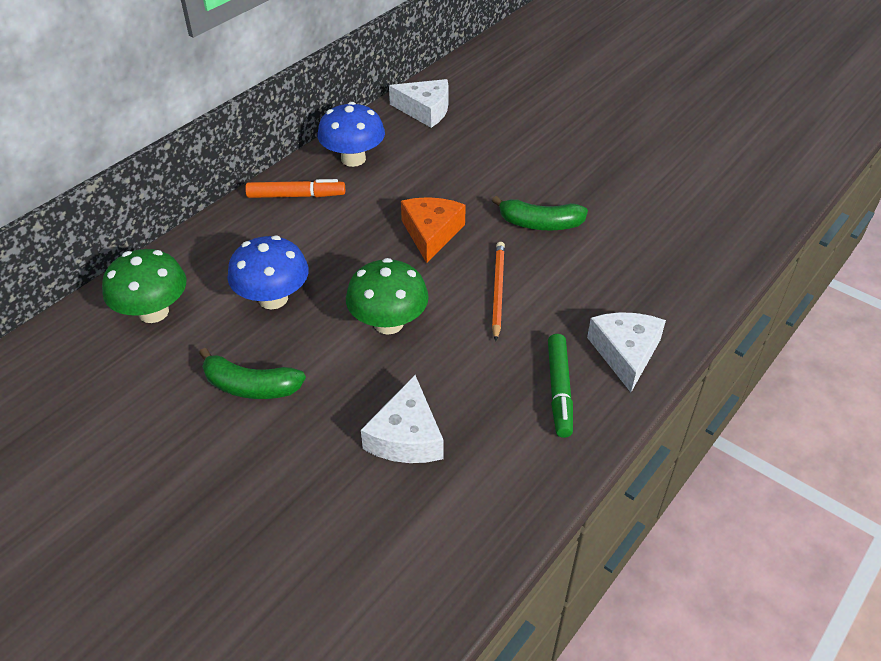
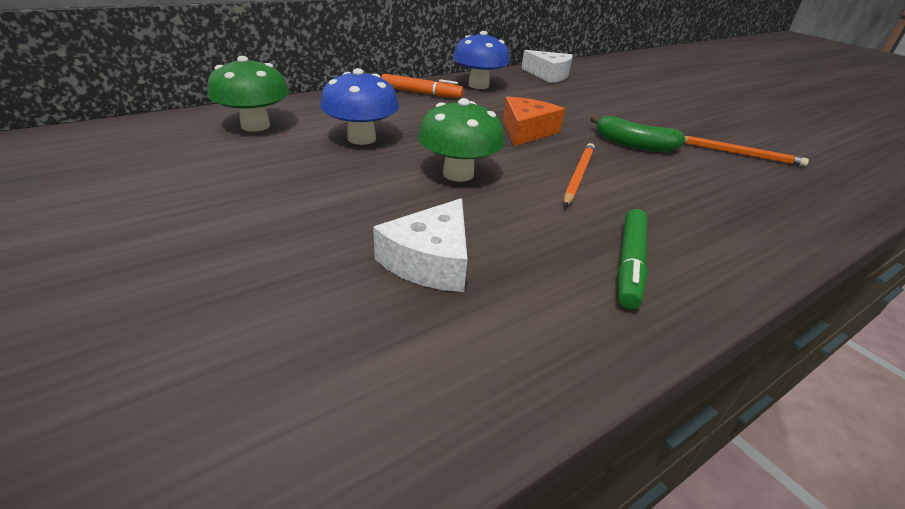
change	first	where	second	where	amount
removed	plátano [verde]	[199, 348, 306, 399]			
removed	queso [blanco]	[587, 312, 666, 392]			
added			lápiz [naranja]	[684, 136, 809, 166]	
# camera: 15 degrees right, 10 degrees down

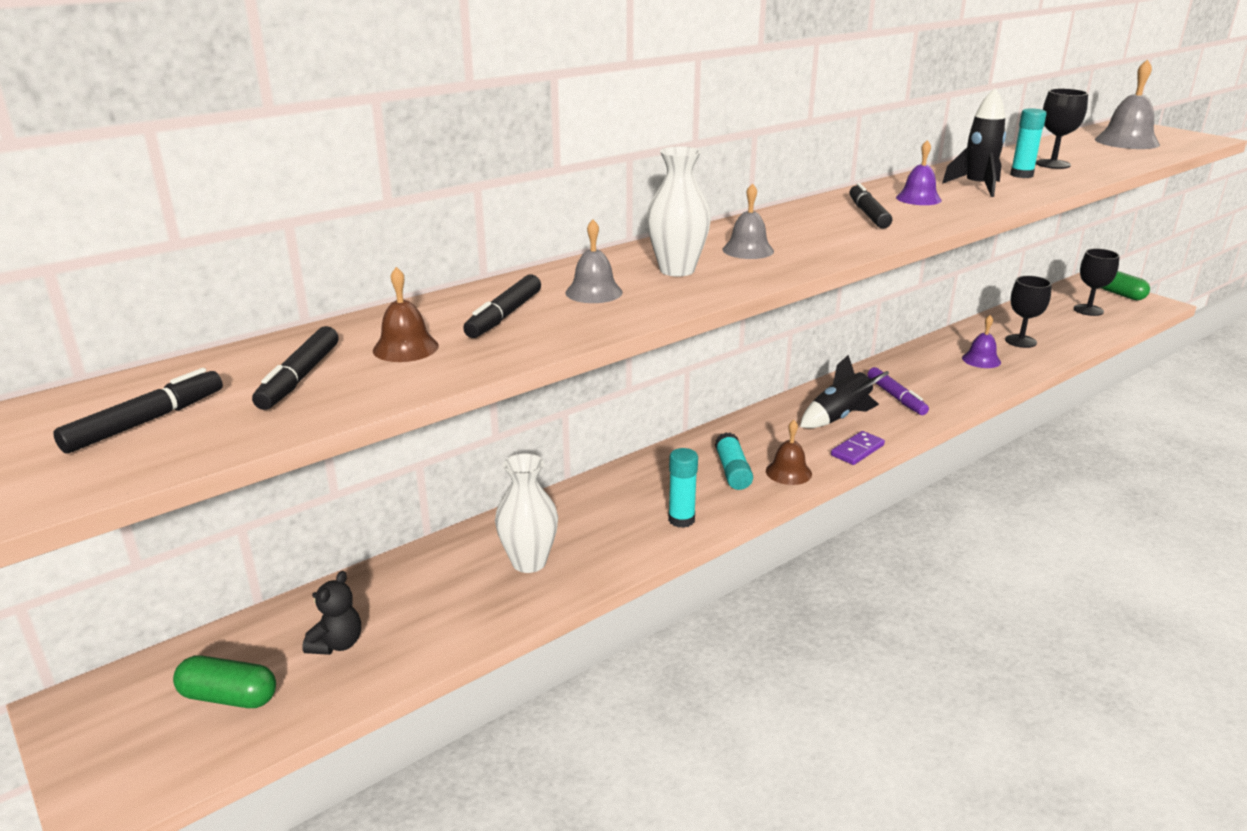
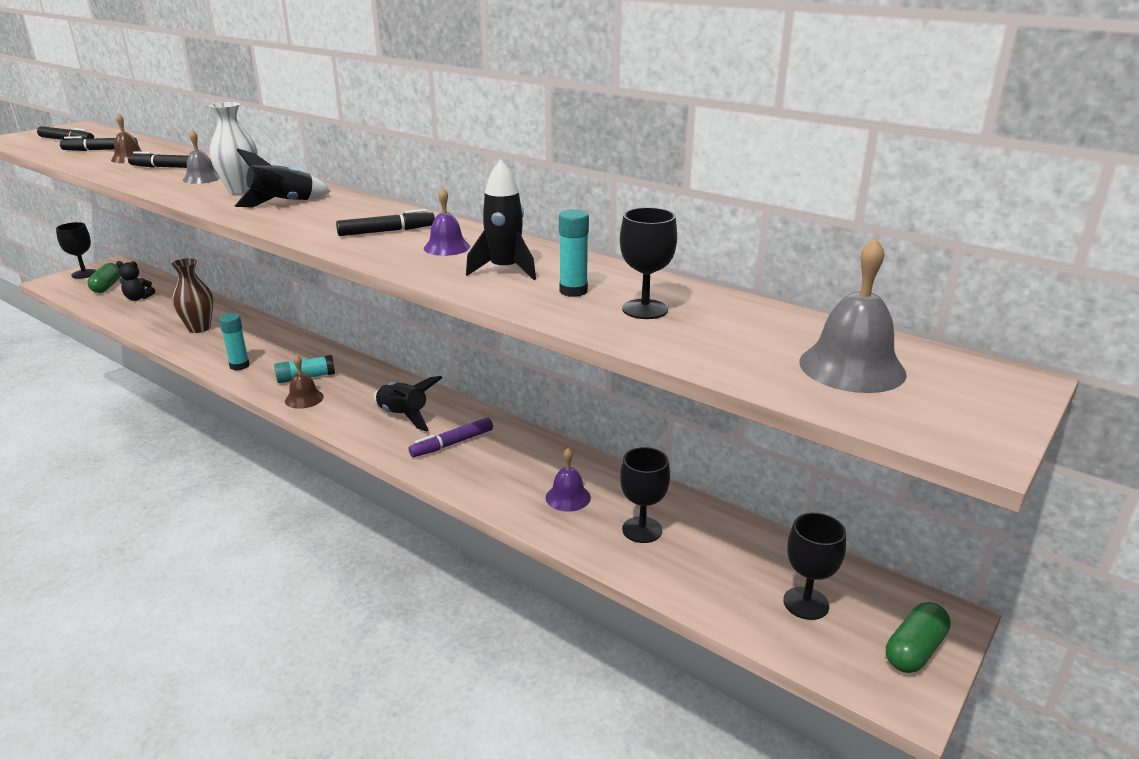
change	first	where	second	where	amount
removed	ficha de dominó [morado]	[831, 431, 885, 465]			
added			copa [negro]	[56, 222, 97, 279]	
replaced	campana [gris]	[723, 183, 774, 259]	cohete [negro]	[235, 148, 331, 208]	
recoloured	florero [blanco]	[495, 453, 558, 573]	florero [marrón]	[171, 258, 213, 333]	
# camera: 75 degrees right, 0 degrees up

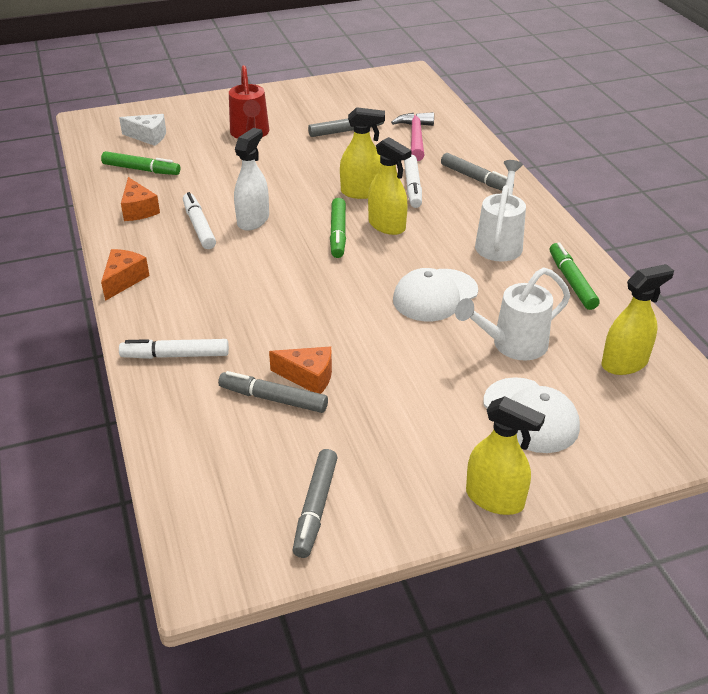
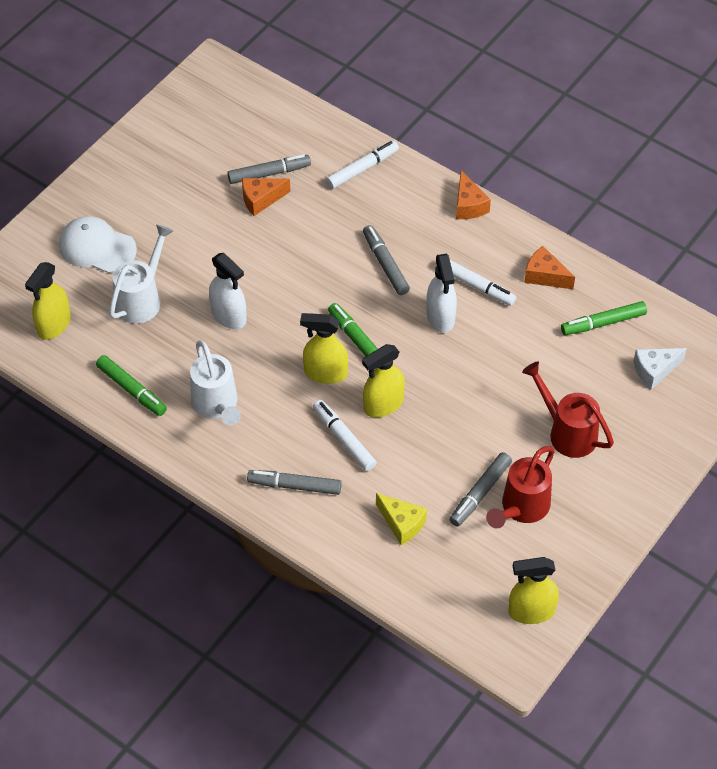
change	first	where	second	where	amount
added			regadera [rojo]	[486, 446, 555, 528]	
moved	rotulador [gris]	[293, 449, 338, 558]		[363, 225, 410, 295]	
moved	pulverizador [amarillo]	[466, 396, 545, 515]		[508, 557, 559, 624]	
replaced	martillo [rosa]	[391, 112, 434, 161]	queso [amarillo]	[376, 493, 427, 545]	
replaced	gorra [blanco]	[393, 268, 478, 321]	pulverizador [blanco]	[209, 253, 247, 329]	
# camera: 145 degrees right, 15 degrees up

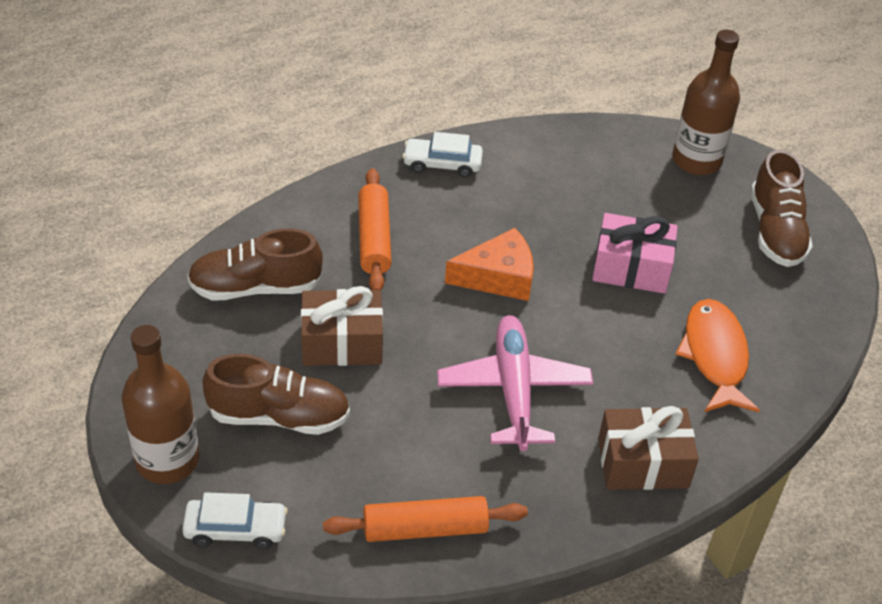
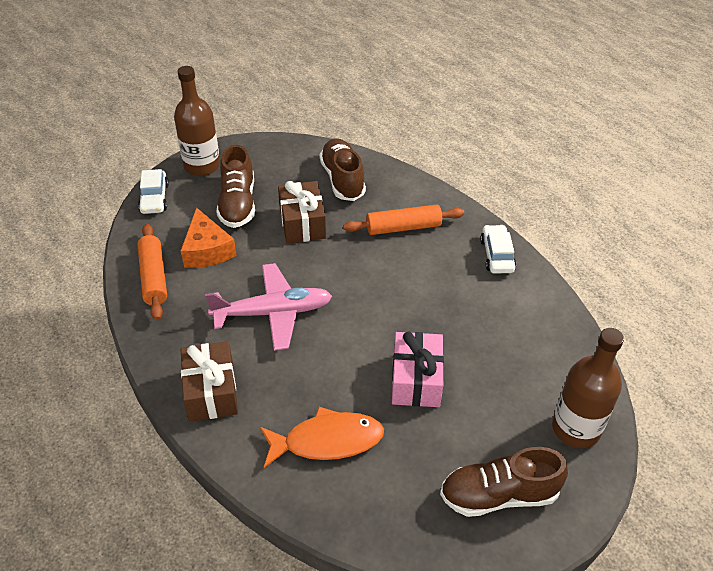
change	first	where	second	where	amount
moved	queso [naranja]	[445, 228, 534, 301]		[181, 207, 237, 268]	
# camera: 85 degrees right, 0 degrees up

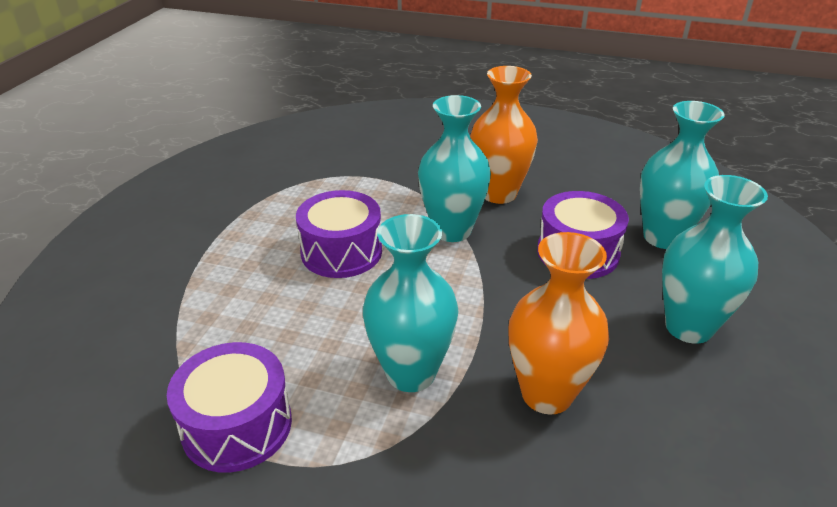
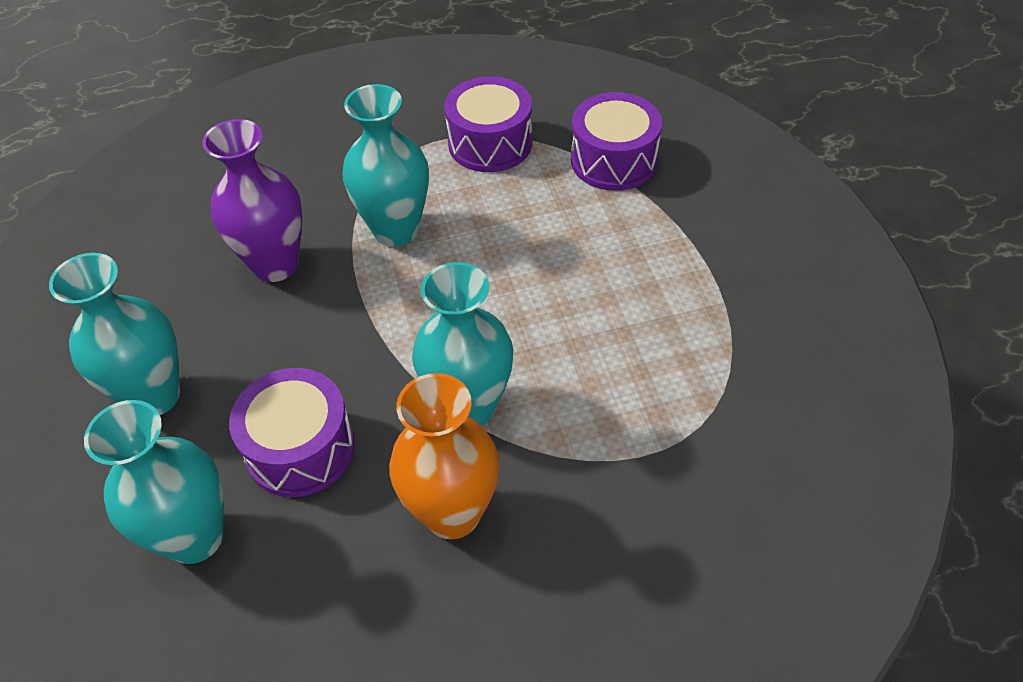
change	first	where	second	where	amount
moved	tambor [morado]	[296, 190, 382, 278]		[571, 92, 662, 191]	
recoloured	florero [naranja]	[508, 232, 609, 415]	florero [morado]	[202, 119, 302, 282]	
# camera: 150 degrees right, 15 degrees up

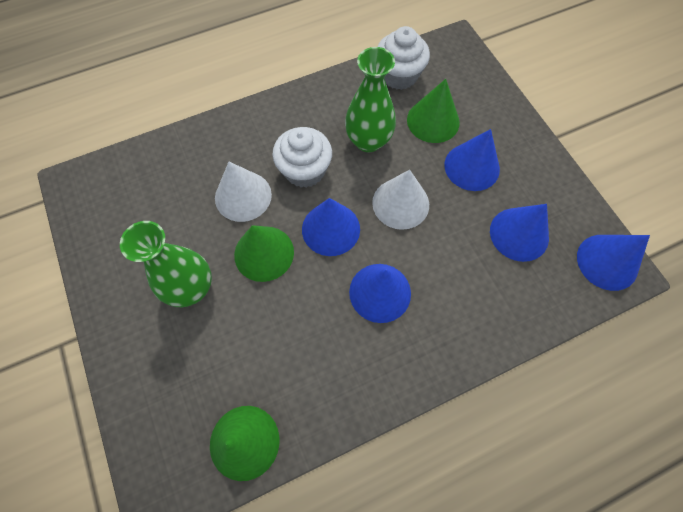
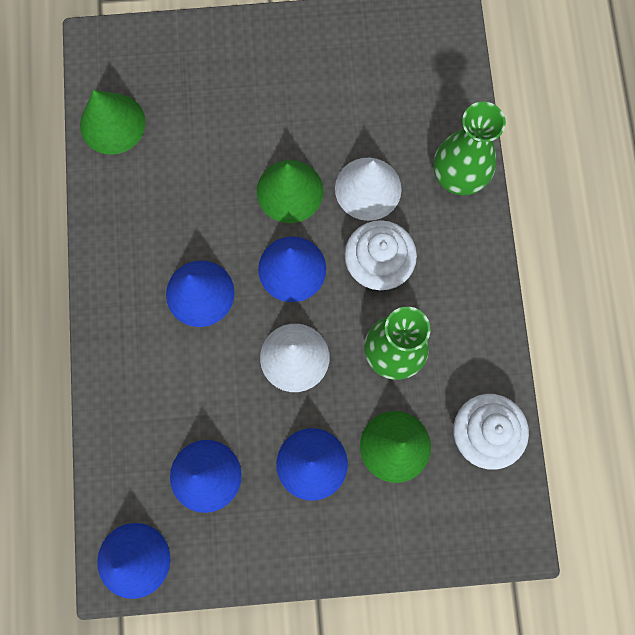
change	first	where	second	where	amount
moved	florero [verde]	[120, 221, 212, 307]		[434, 102, 506, 195]	
# camera: 110 degrees right, 10 degrees up

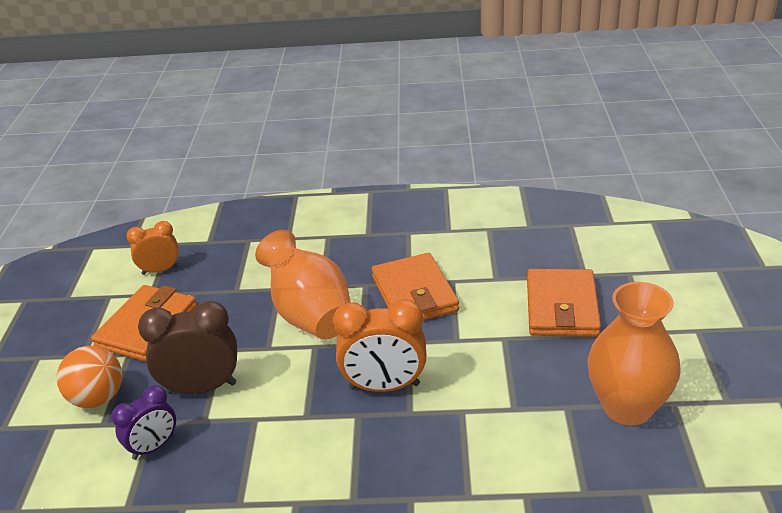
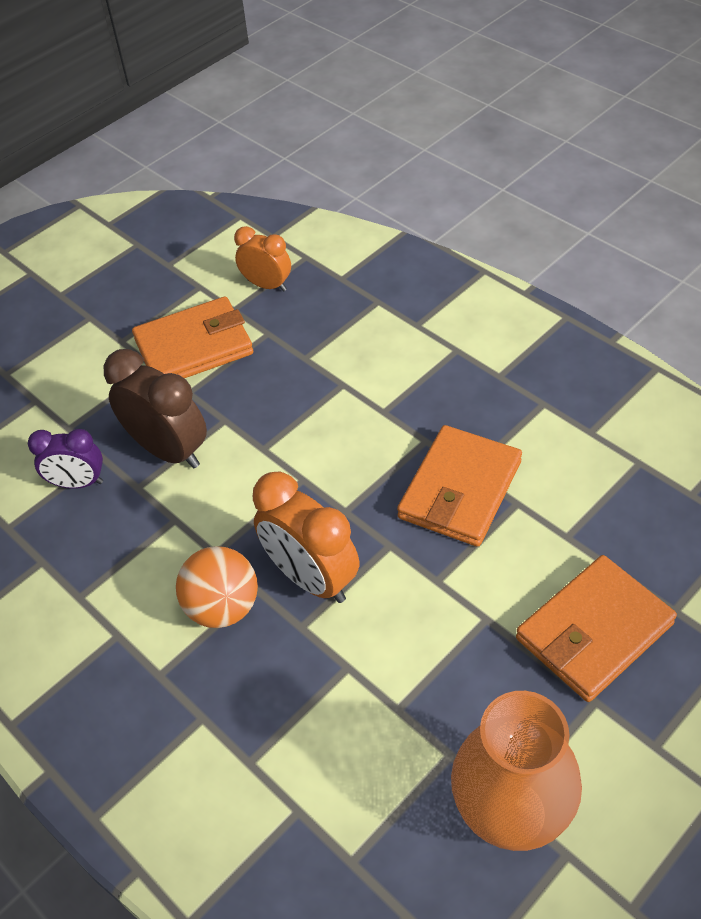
change	first	where	second	where	amount
removed	florero [naranja]	[255, 230, 351, 339]			
moved	pelota [naranja]	[56, 346, 122, 408]		[176, 546, 258, 628]	
# camera: 45 degrees right, 15 degrees up

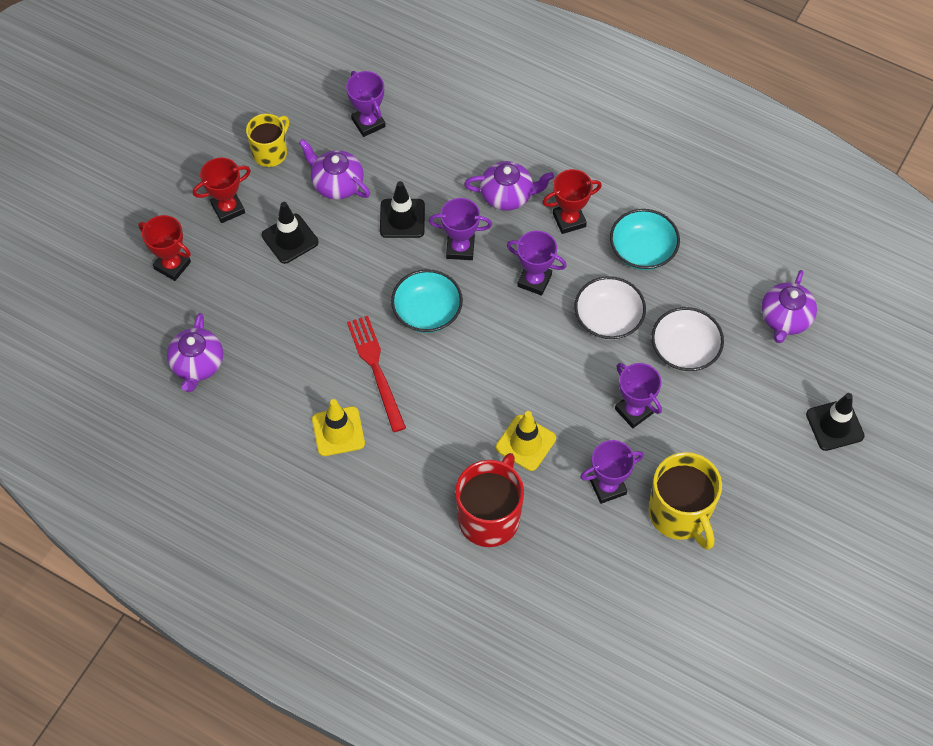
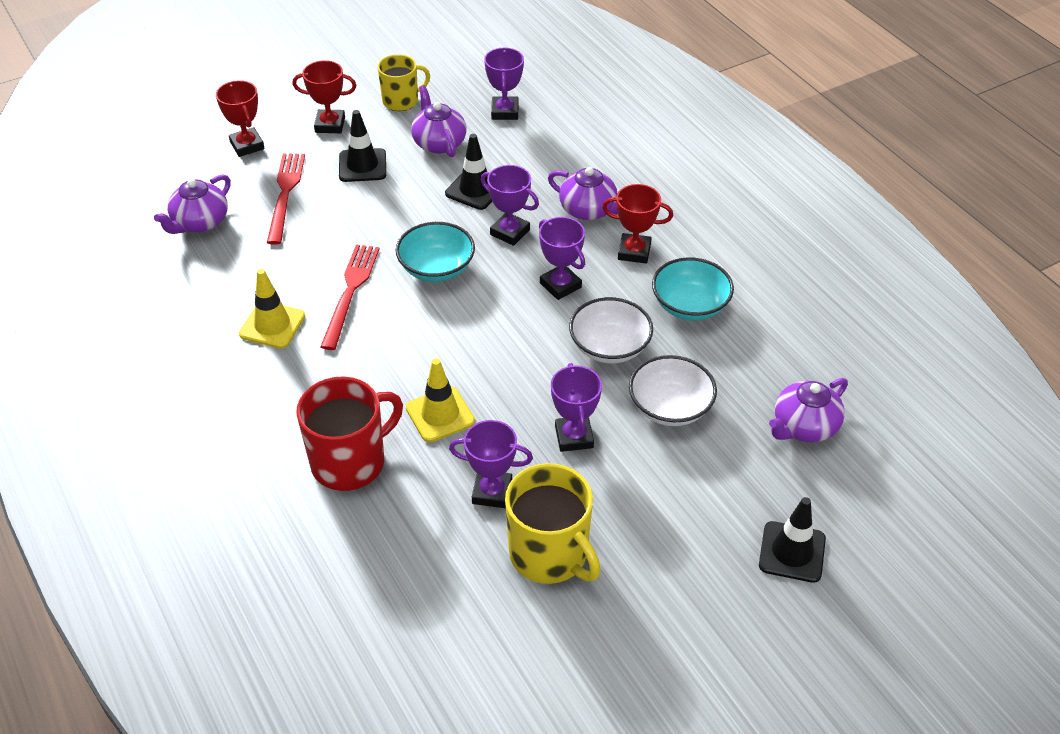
change	first	where	second	where	amount
added			tenedor [rojo]	[267, 153, 305, 245]	
turned	taza [amarillo]	[648, 452, 722, 550]		[505, 463, 600, 584]	45 degrees counterclockwise
# camera: 30 degrees right, 15 degrees down

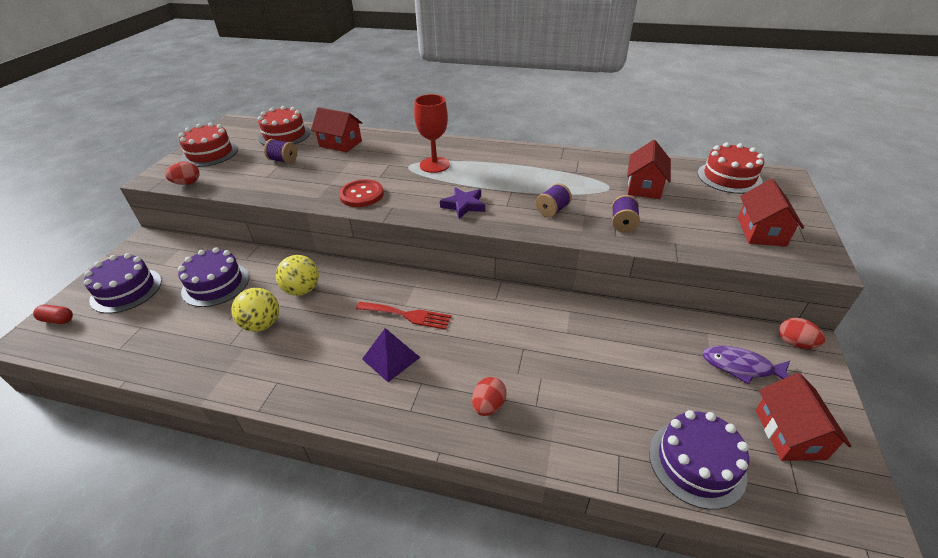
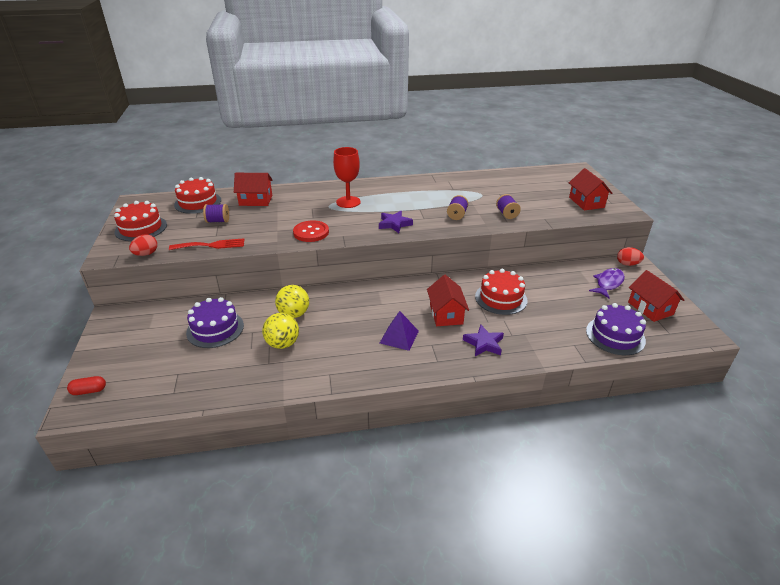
change	first	where	second	where	amount
removed	tarta [morado]	[84, 253, 162, 314]			
moved	tenedor [rojo]	[356, 302, 451, 330]		[169, 238, 245, 250]	
moved	casa [rojo]	[627, 140, 671, 199]		[427, 275, 469, 326]	
moved	tarta [rojo]	[697, 143, 764, 194]		[475, 269, 528, 315]	
replaced	huevo [rojo]	[472, 377, 507, 416]	estrella [morado]	[463, 325, 504, 356]	
turned	pez [morado]	[703, 346, 790, 385]		[589, 268, 625, 298]	135 degrees clockwise
# camera: 25 degrees left, 5 degrees down

